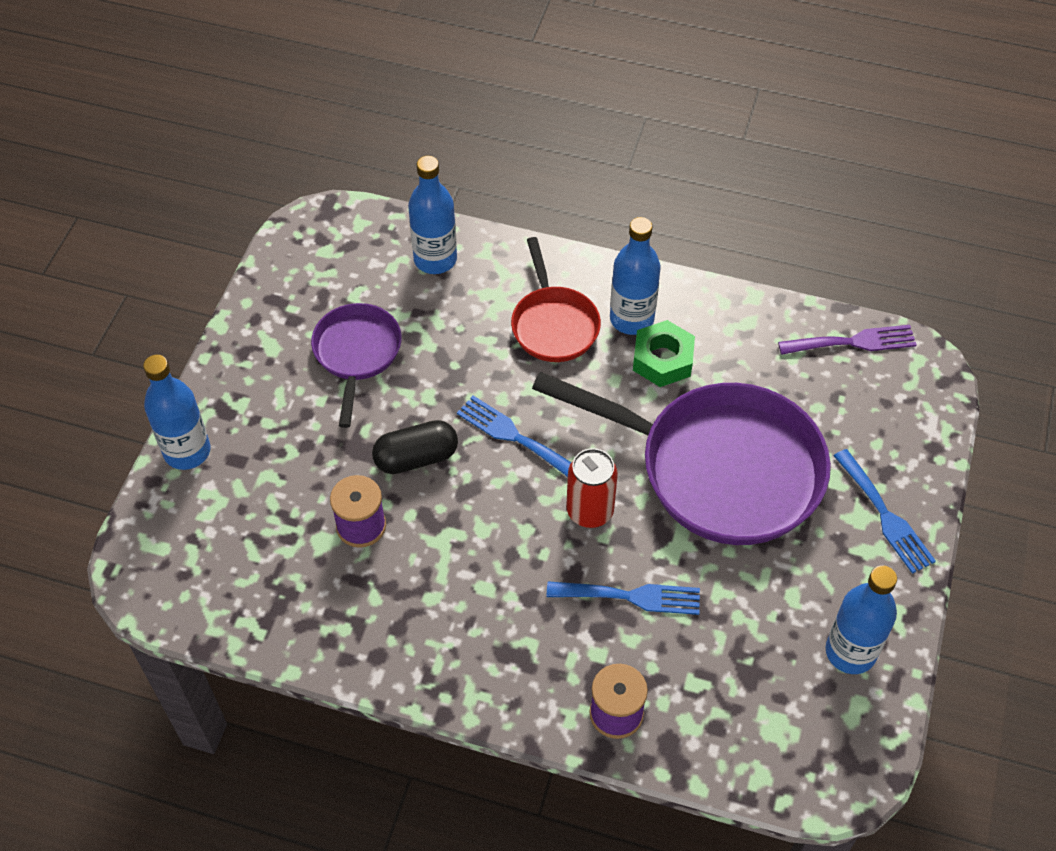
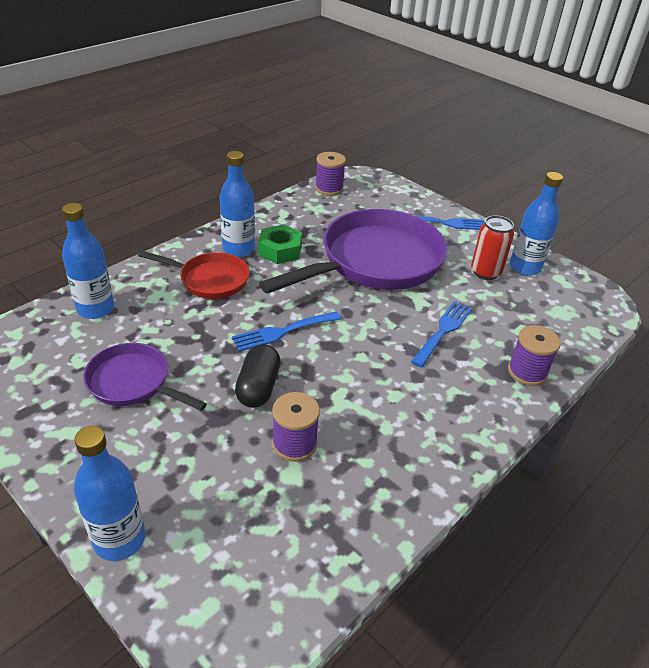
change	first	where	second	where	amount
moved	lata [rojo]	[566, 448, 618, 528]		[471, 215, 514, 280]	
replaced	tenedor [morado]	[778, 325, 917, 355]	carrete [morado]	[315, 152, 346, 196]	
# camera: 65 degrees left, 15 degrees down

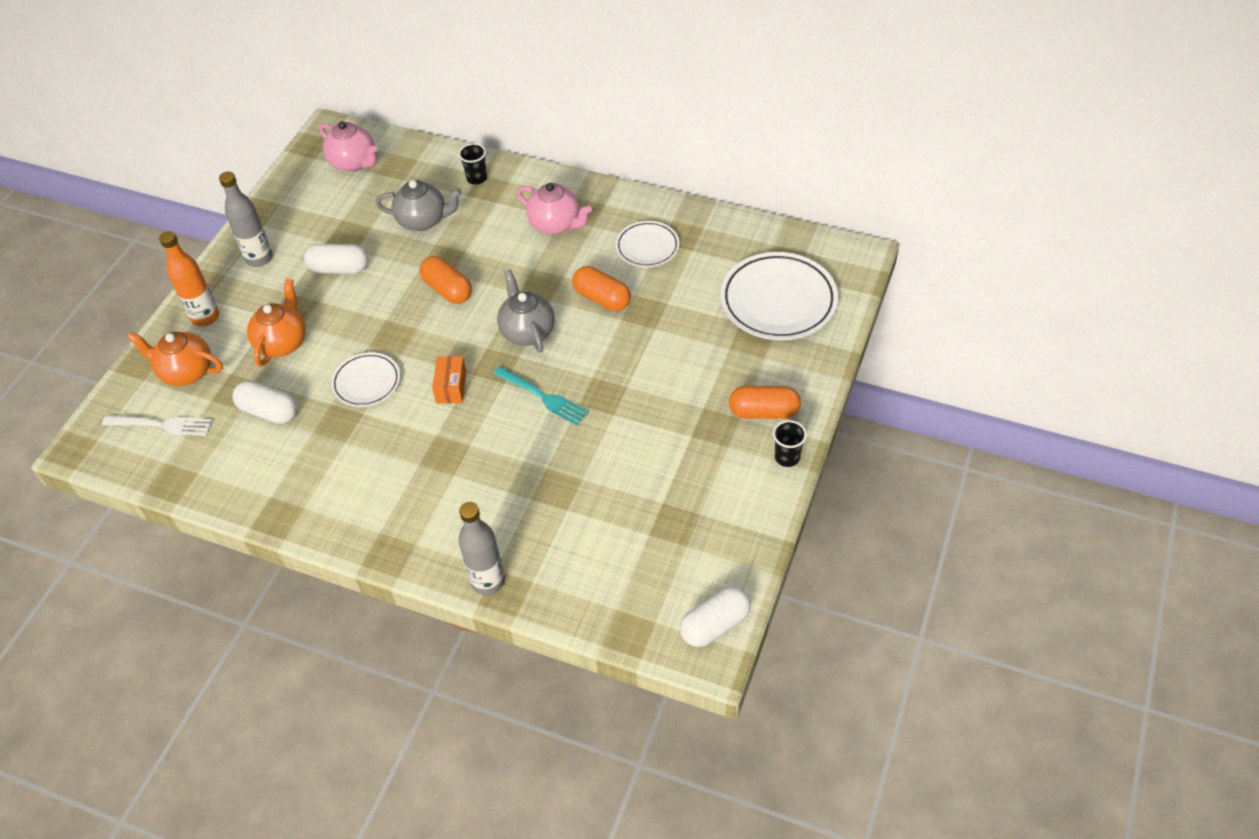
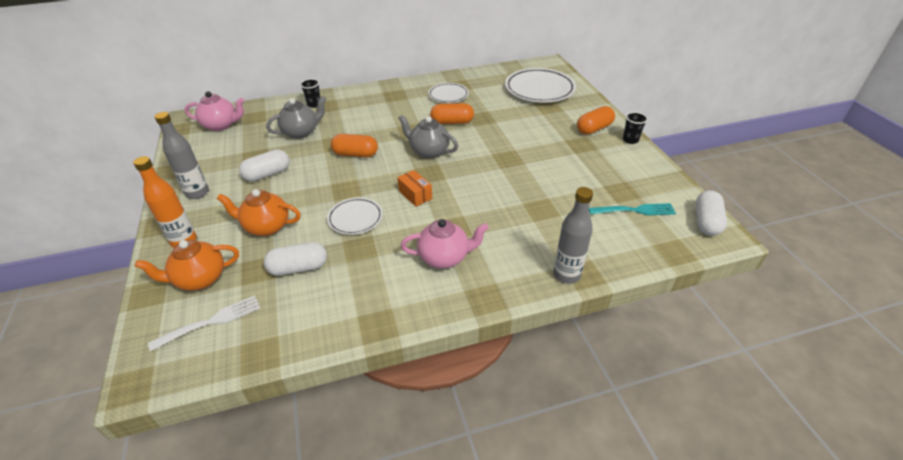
change	first	where	second	where	amount
moved	tenedor [turquesa]	[494, 366, 589, 426]		[589, 203, 676, 215]	
moved	tetera [rosa]	[517, 183, 592, 234]		[401, 219, 489, 268]	
turned	tetera [naranja]	[247, 279, 306, 366]		[217, 189, 301, 236]	60 degrees counterclockwise
# camera: 40 degrees left, 10 degrees down

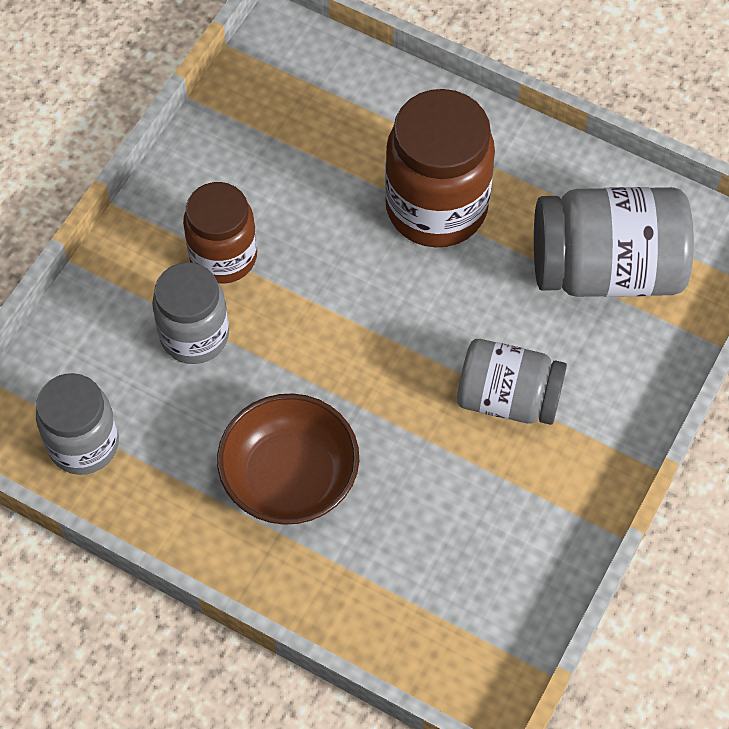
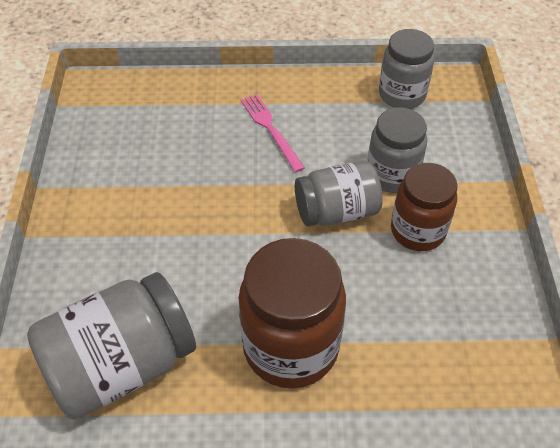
change	first	where	second	where	amount
moved	tarro [gris]	[457, 339, 567, 425]		[295, 161, 383, 226]	
replaced	cuenco [marrón]	[217, 393, 359, 525]	tenedor [rosa]	[241, 94, 305, 173]	
# camera: 150 degrees right, 10 degrees down

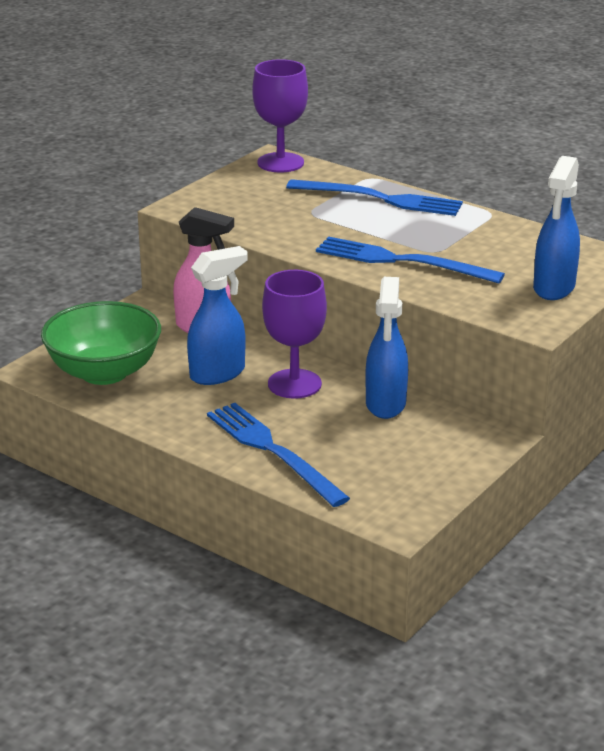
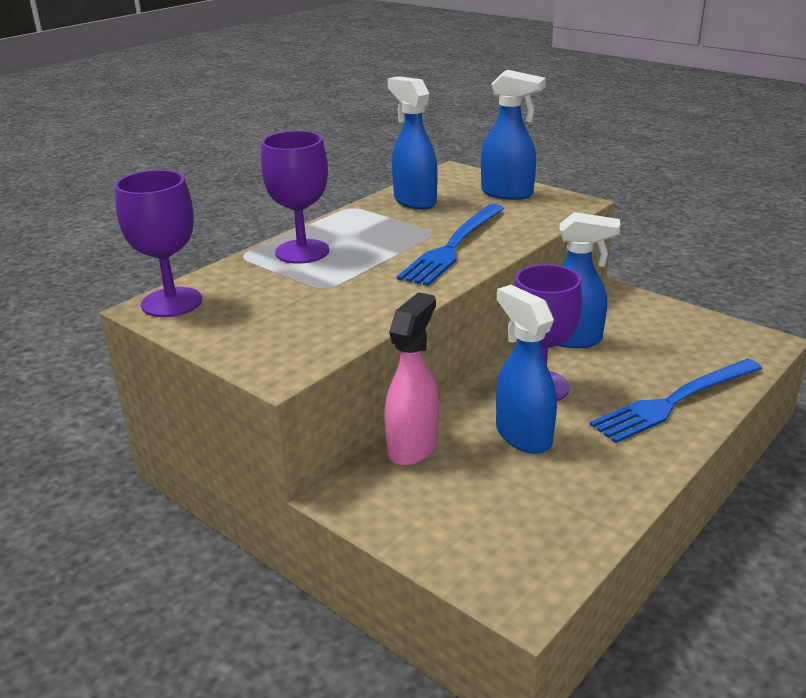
change	first	where	second	where	amount
removed	cuenco [verde]	[41, 301, 161, 385]			
added			pulverizador [azul]	[387, 76, 438, 210]	
replaced	tenedor [azul]	[286, 179, 463, 216]	copa [morado]	[261, 131, 329, 264]	
# camera: 85 degrees left, 0 degrees up

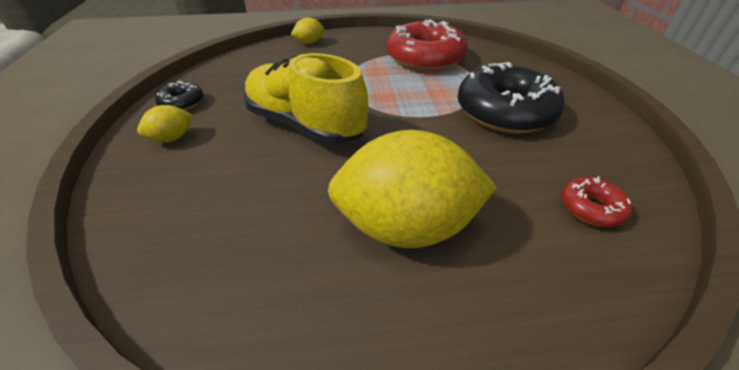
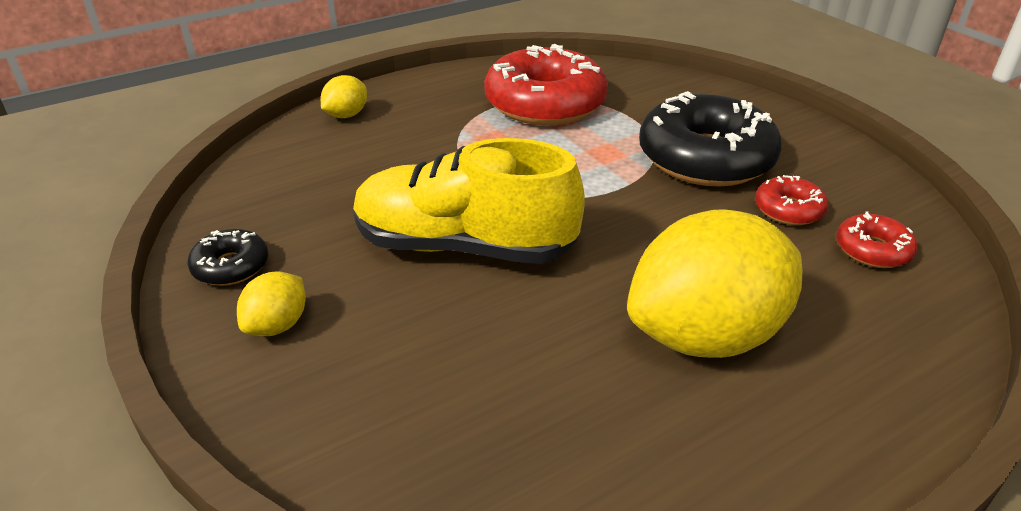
change	first	where	second	where	amount
added			rosquilla [rojo]	[755, 175, 828, 225]	
# camera: 25 degrees left, 5 degrees down

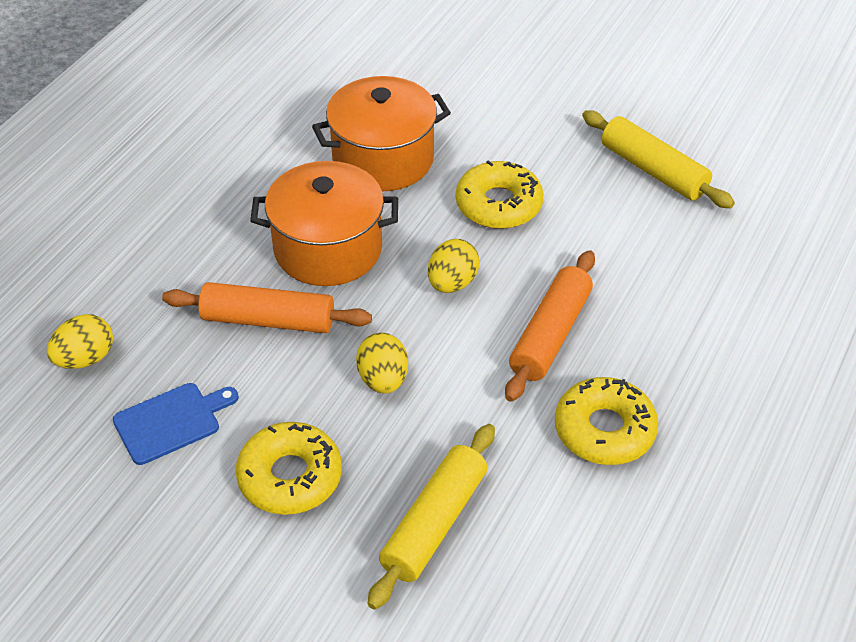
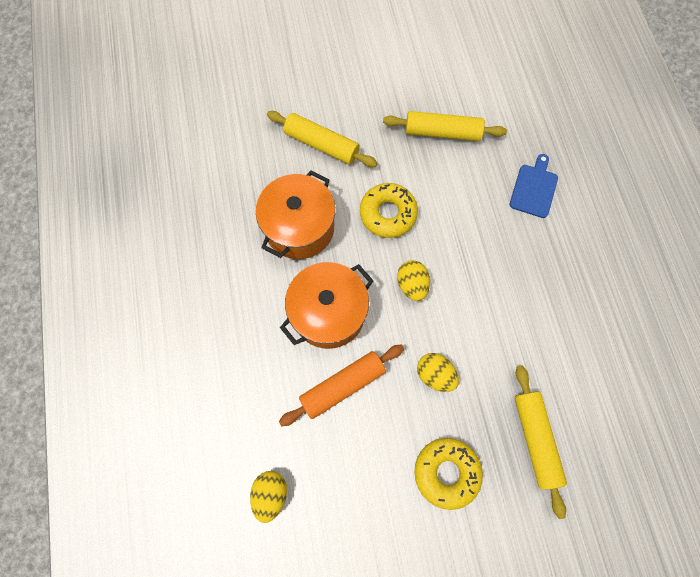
change	first	where	second	where	amount
removed	rodillo [naranja]	[505, 250, 595, 402]			
removed	rosquilla [amarillo]	[555, 377, 658, 465]			
added			rodillo [amarillo]	[267, 111, 378, 167]	
moved	tabla de cortar [azul]	[113, 383, 239, 465]		[510, 154, 558, 218]	
# camera: 40 degrees left, 25 degrees up

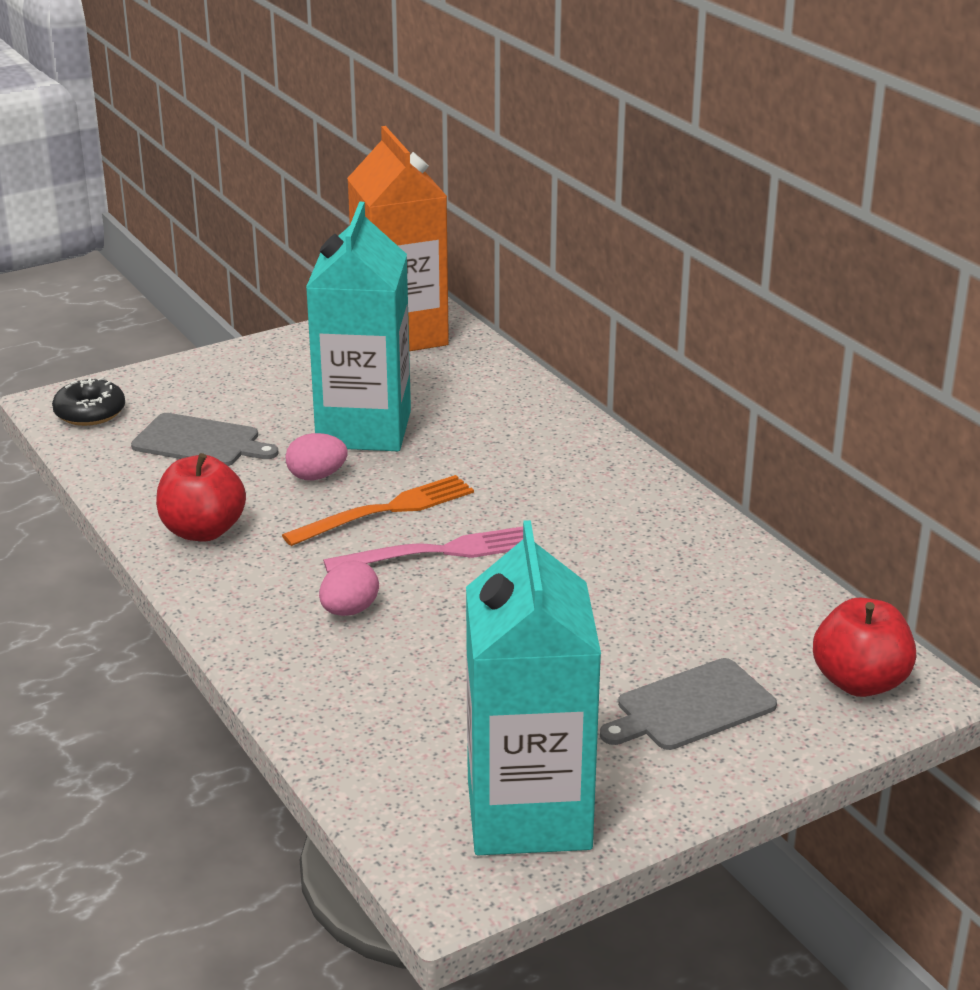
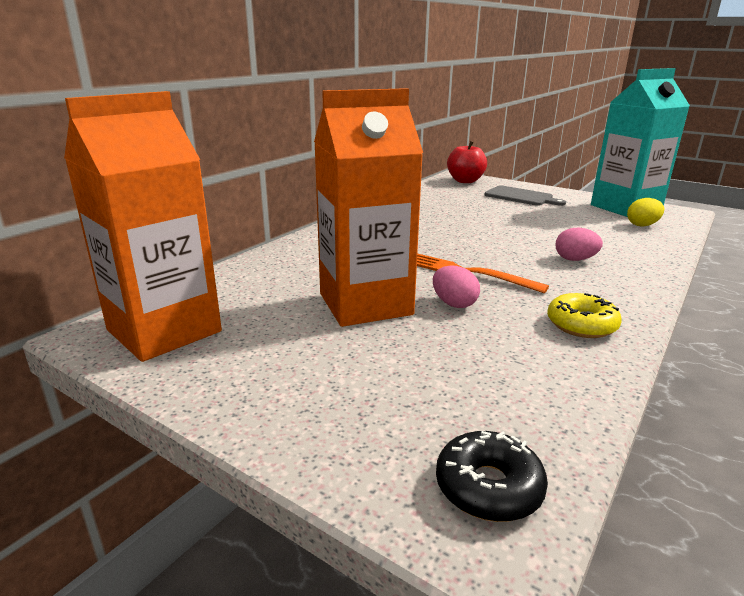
change	first	where	second	where	amount
removed	tabla de cortar [gris]	[131, 413, 279, 466]			
removed	tenedor [rosa]	[323, 527, 523, 573]			
added			huevo [amarillo]	[627, 198, 664, 226]	
replaced	manzana [rojo]	[156, 453, 246, 541]	rosquilla [amarillo]	[547, 293, 622, 338]	
recoloured	cartón de leche [turquesa]	[306, 202, 411, 451]	cartón de leche [naranja]	[314, 88, 423, 327]	
# camera: 115 degrees left, 5 degrees down

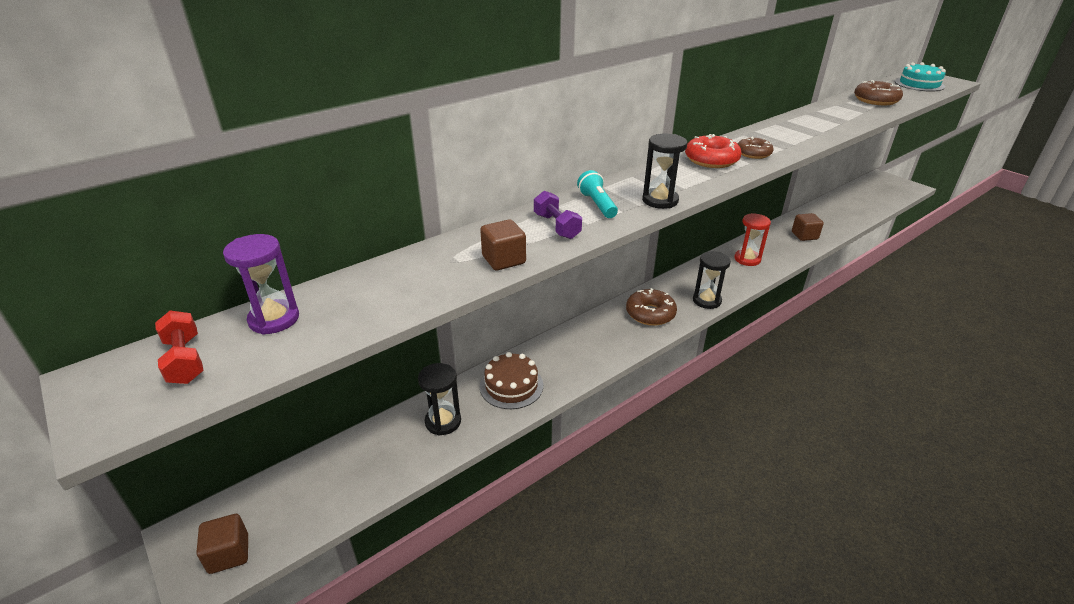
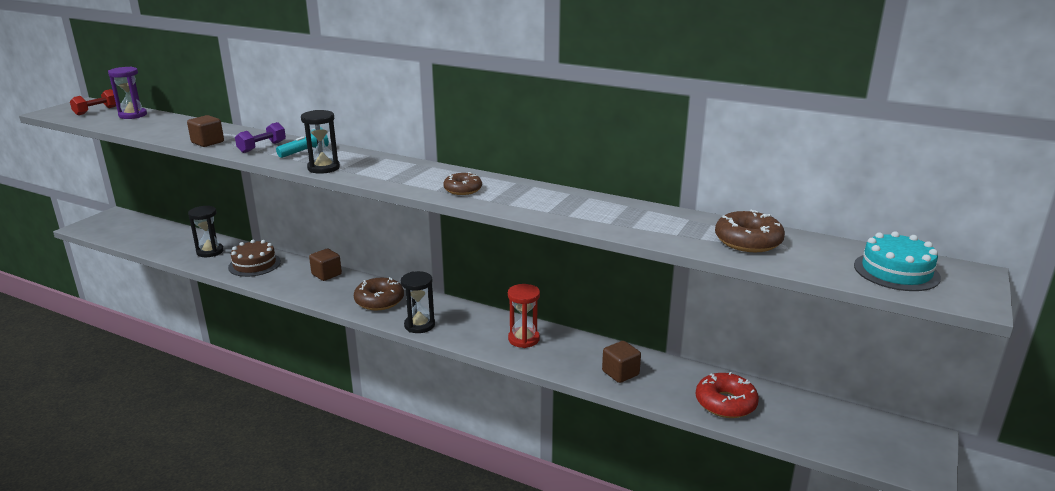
change	first	where	second	where	amount
moved	cubo [marrón]	[197, 514, 248, 574]		[309, 249, 342, 281]	
moved	rosquilla [rojo]	[685, 134, 742, 168]		[696, 372, 759, 418]	
# camera: 65 degrees right, 10 degrees down

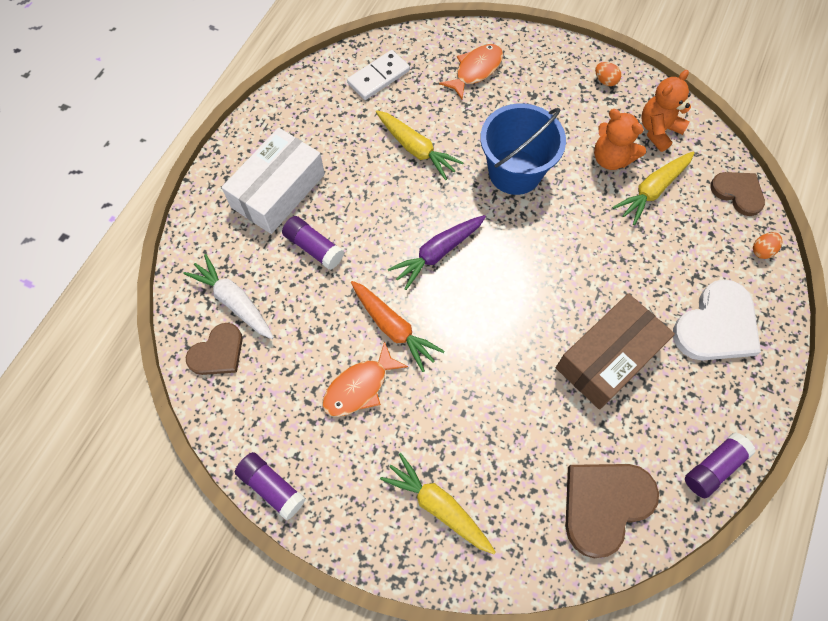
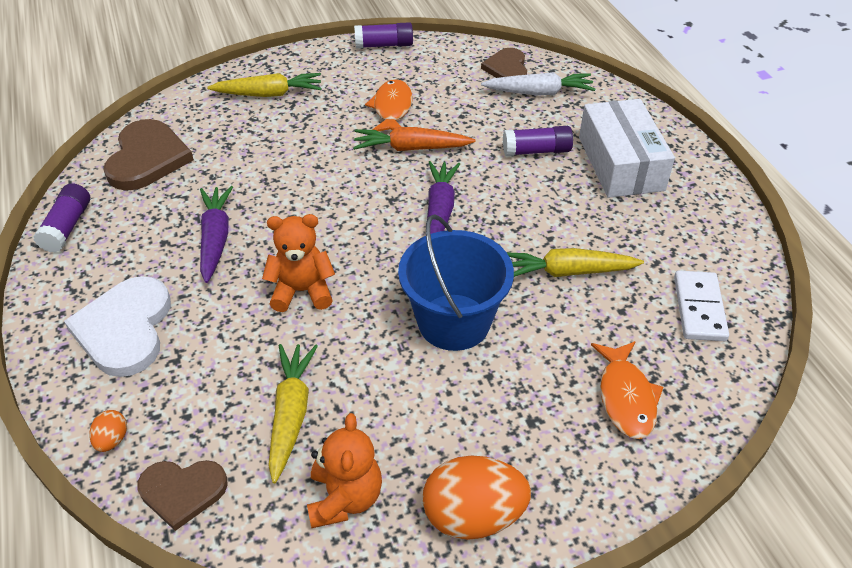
change	first	where	second	where	amount
moved	osito [naranja]	[594, 109, 646, 170]		[262, 214, 335, 312]	
replaced	caja [marrón]	[556, 293, 675, 410]	zanahoria [morado]	[200, 186, 233, 283]	
resized	huevo [naranja]	[595, 62, 621, 86]		[423, 455, 531, 540]	x2.19
# camera: 135 degrees right, 20 degrees down

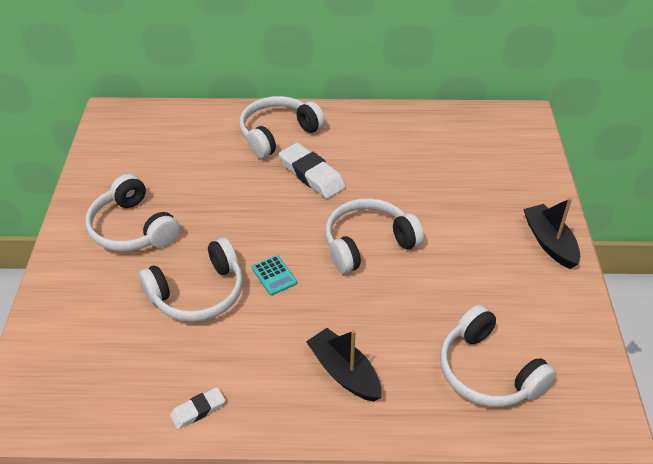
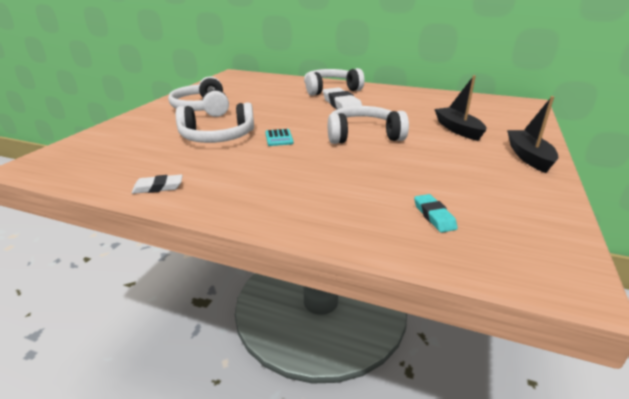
change	first	where	second	where	amount
moved	barco [negro]	[306, 328, 381, 402]		[434, 75, 486, 141]	
replaced	auriculares [blanco]	[440, 305, 556, 407]	goma de borrar [turquesa]	[414, 194, 458, 233]	
# camera: 20 degrees right, 15 degrees down

